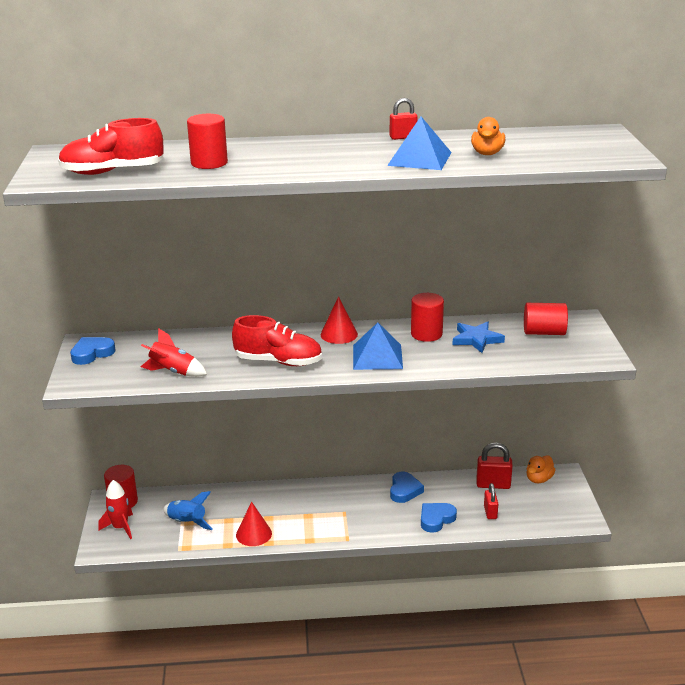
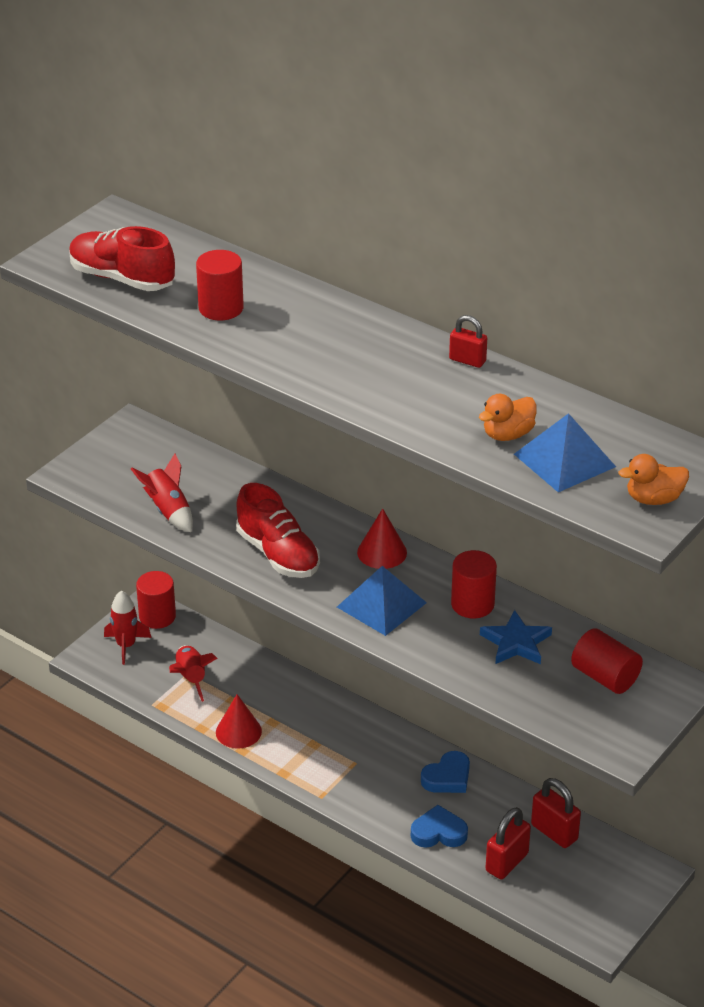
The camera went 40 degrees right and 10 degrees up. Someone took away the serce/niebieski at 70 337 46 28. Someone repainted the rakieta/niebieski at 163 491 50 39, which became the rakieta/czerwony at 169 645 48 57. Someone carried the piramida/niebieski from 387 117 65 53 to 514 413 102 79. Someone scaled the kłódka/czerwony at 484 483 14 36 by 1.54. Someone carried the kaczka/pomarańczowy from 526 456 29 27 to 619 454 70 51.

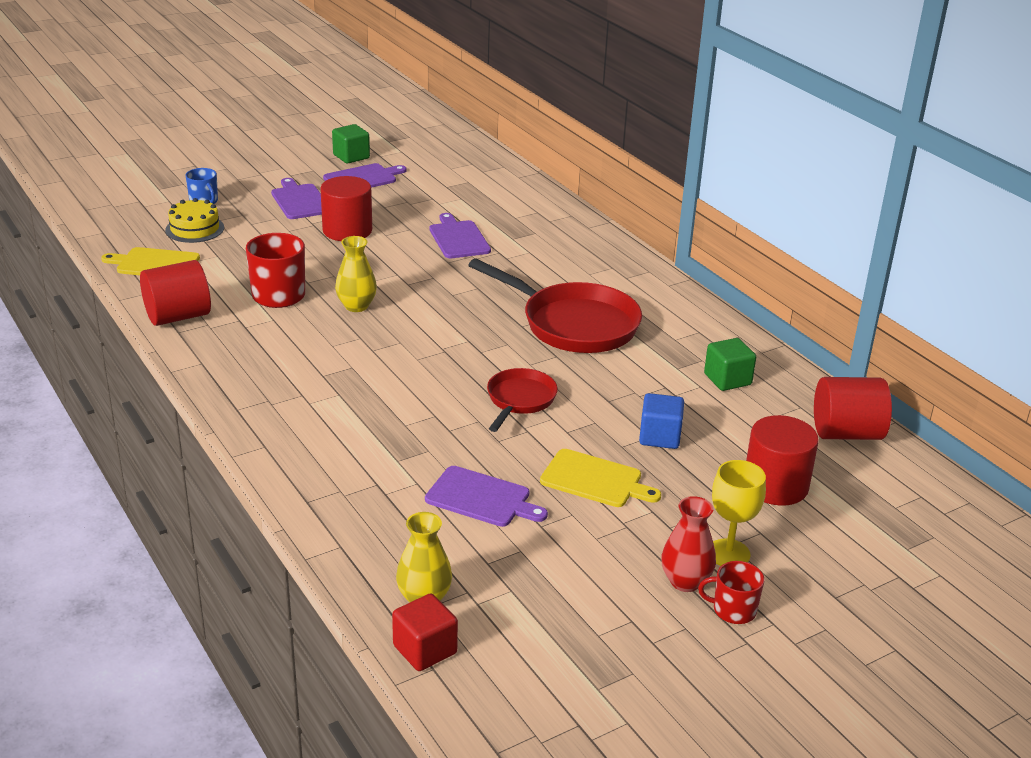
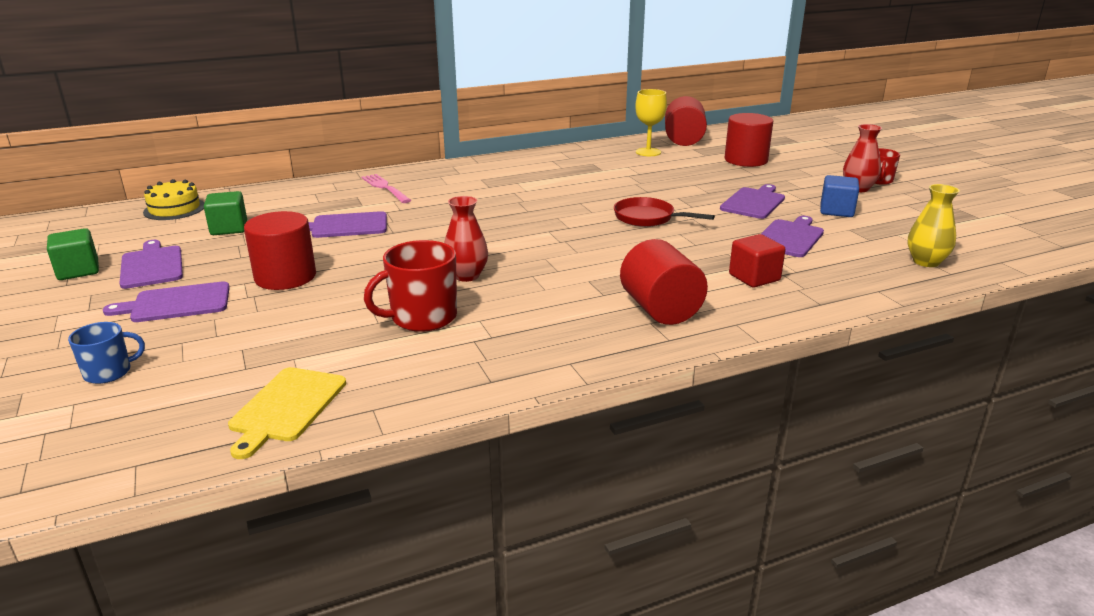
The camera went 80 degrees left and 5 degrees down. Someone carried the walec/czerwony from 140 260 71 66 to 620 239 88 86. Someone carried the tort/żółty from 165 198 59 45 to 143 179 62 41. Someone repainted the wazon/żółty at 335 236 42 76, which became the wazon/czerwony at 444 196 44 86. Someone carried the sześcian/czerwony from 392 594 66 77 to 729 234 56 54. Someone took away the patelnia/czerwony at 468 258 174 95. Someone repainted the deska do krojenia/żółty at 540 449 121 58, which became the deska do krojenia/fioletowy at 720 184 65 35. Someone carried the sześcian/niebieski from 639 393 45 56 to 820 175 39 42. Someone carried the sześcian/zielony from 704 338 52 53 to 204 191 43 44. Someone carried the kielich/żółty from 712 460 54 106 to 635 89 32 67. Someone put down the widelec/różowy at 362 174 49 29.

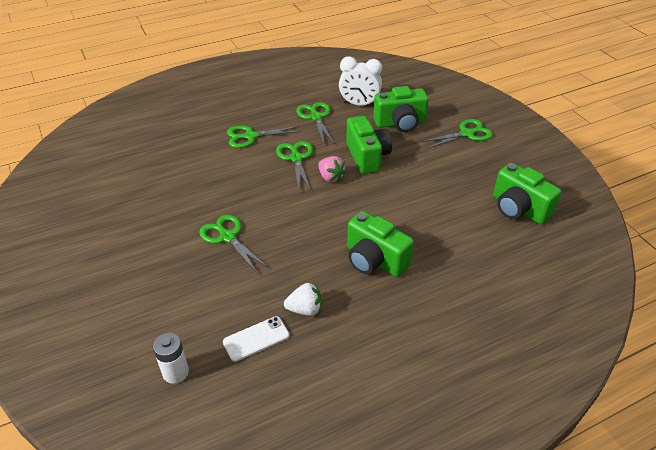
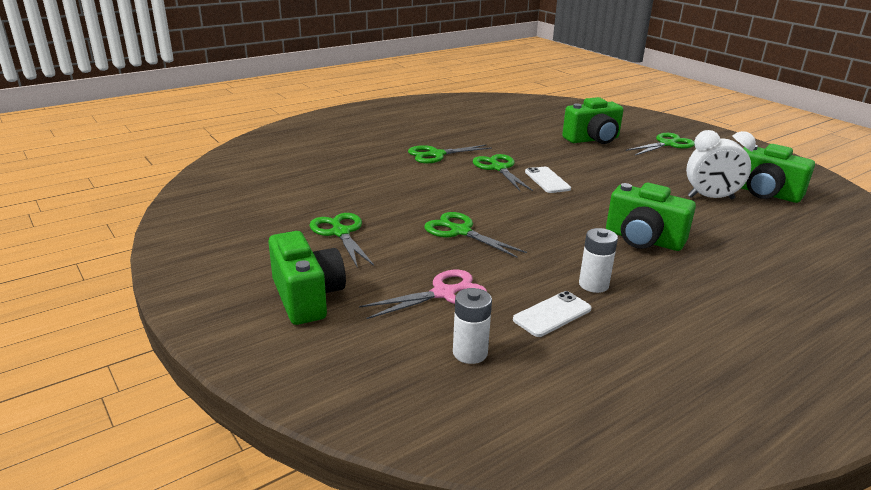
The camera went 10 degrees left and 15 degrees down. Someone swapped the truskawka/biały at 284 282 38 34 for the bateria/biały at 579 228 39 65. Someone carried the nożyczki/zielony from 296 102 38 42 to 309 213 65 55. Someone swapped the truskawka/różowy at 318 156 28 27 for the telefon/biały at 525 167 46 26. Someone carried the budzik/biały from 339 56 43 51 to 686 130 70 69. Someone carried the aparat fotograficzny/zielony from 346 116 46 58 to 268 231 78 94. Someone put down the nożyczki/różowy at 359 270 128 49.

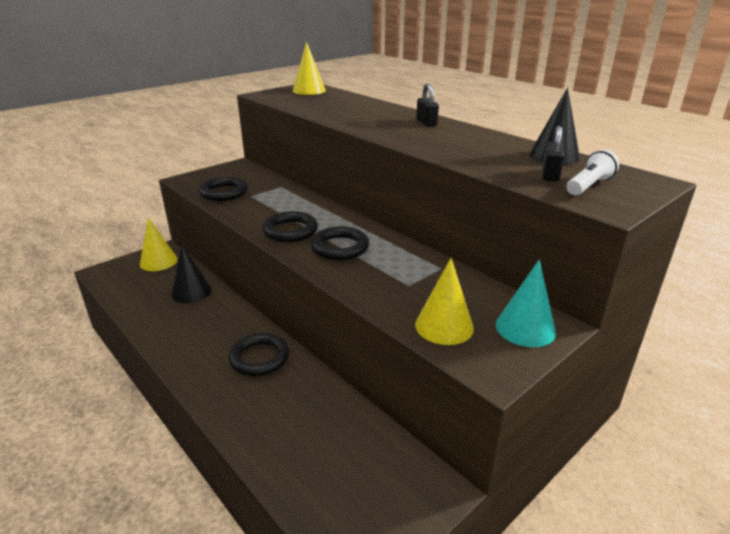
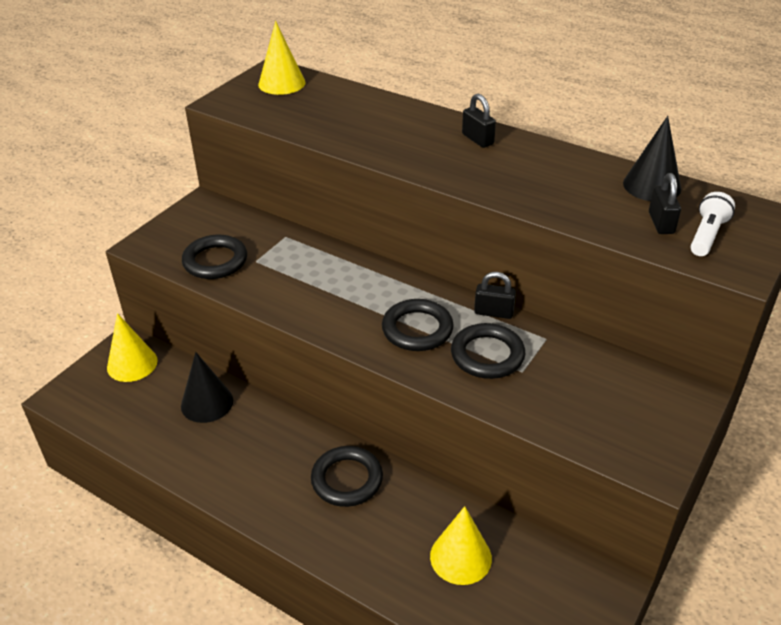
The camera went 15 degrees left and 10 degrees up. Someone carried the pierścień/czarny from 262 211 56 31 to 451 323 74 56. Someone carried the stożek/żółty from 415 258 59 87 to 430 506 62 79. Someone took away the stożek/turkusowy at 496 259 60 88. Someone put down the kłódka/czarny at 474 272 42 47.

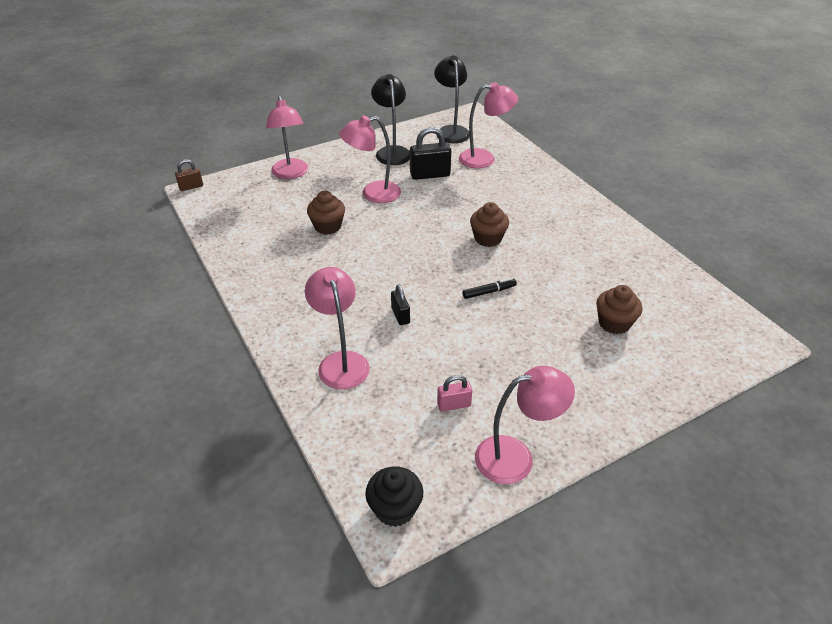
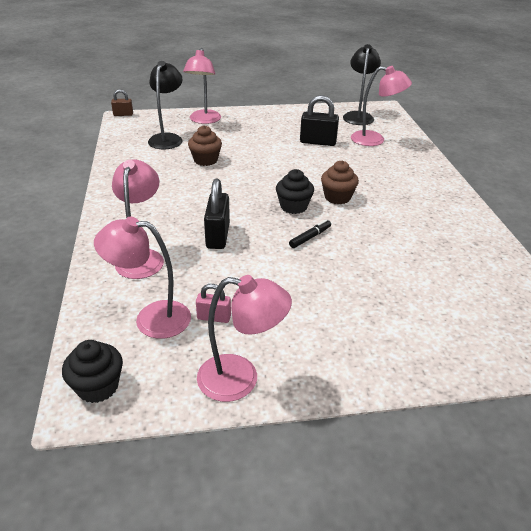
The camera went 20 degrees right and 5 degrees down. Someone carried the lampka/różowy from 339 116 62 87 to 94 217 97 122. Someone carried the lampka/czarny from 371 74 39 91 to 148 61 35 88. Someone scaled the kłódka/czarny at 391 284 19 41 by 1.73. Someone rotated the flamaster/czarny at 463 278 54 21 by 45 degrees counterclockwise. Someone took away the muffinka/brązowy at 596 285 46 49. Someone put down the muffinka/czarny at 276 169 38 45.

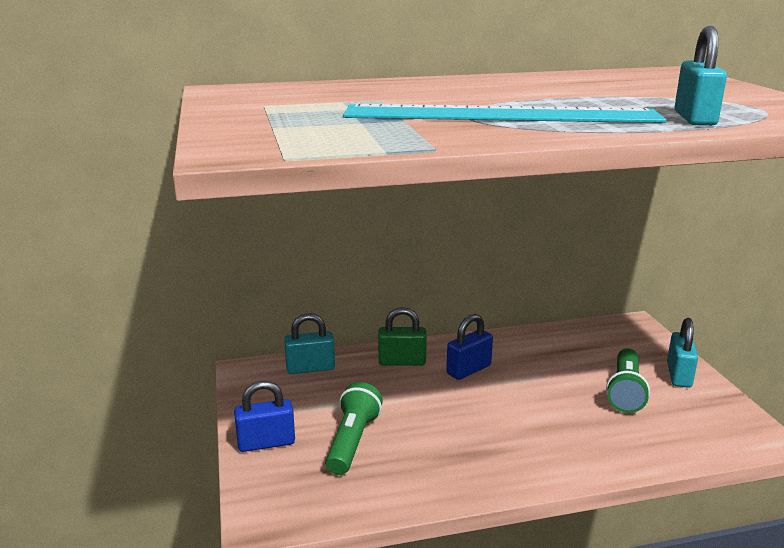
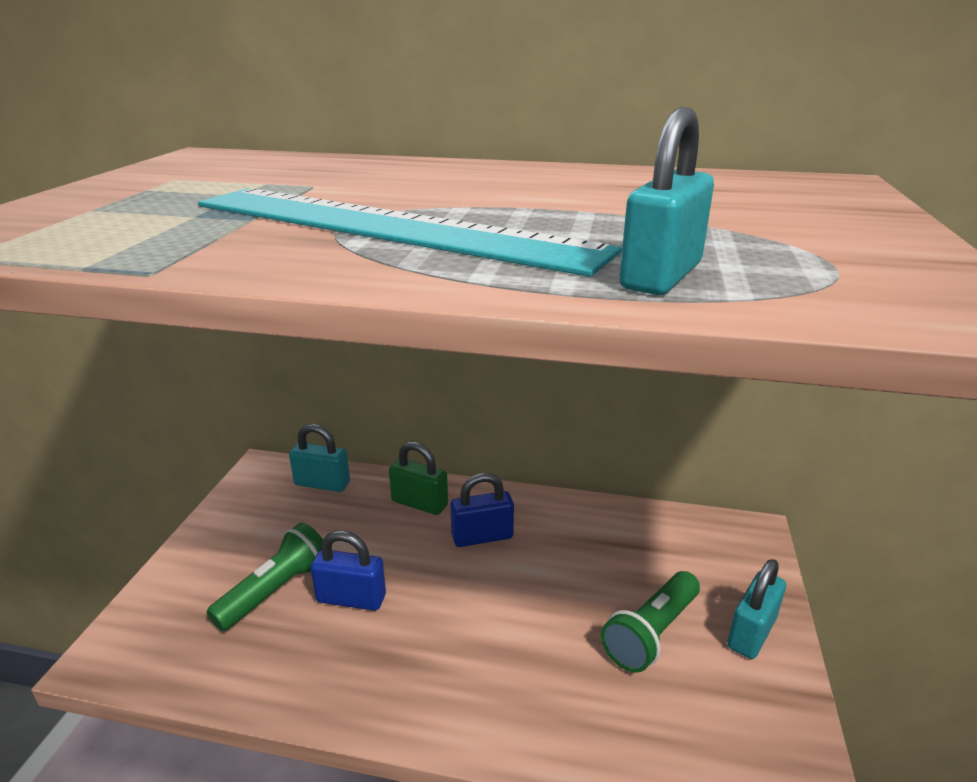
The camera went 25 degrees right and 5 degrees up. Someone carried the kłódka/niebieski from 234 381 61 71 to 311 531 75 80.

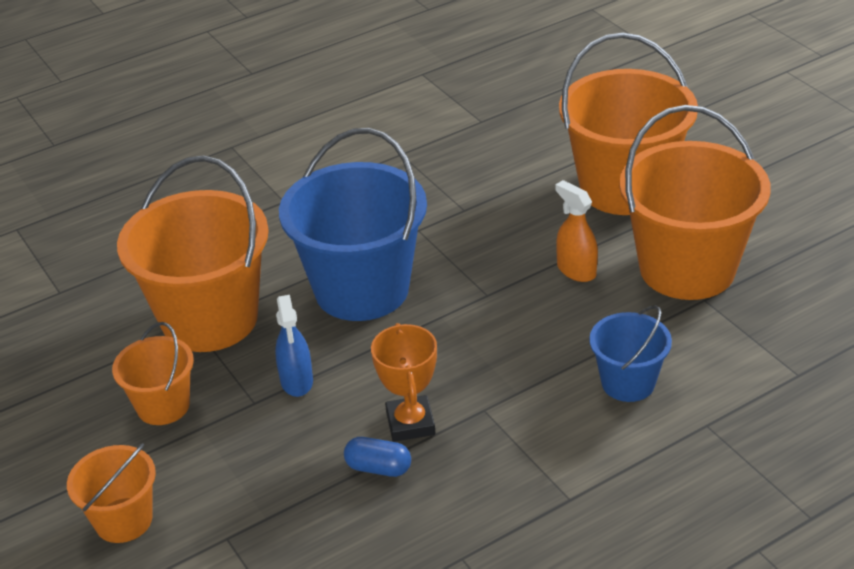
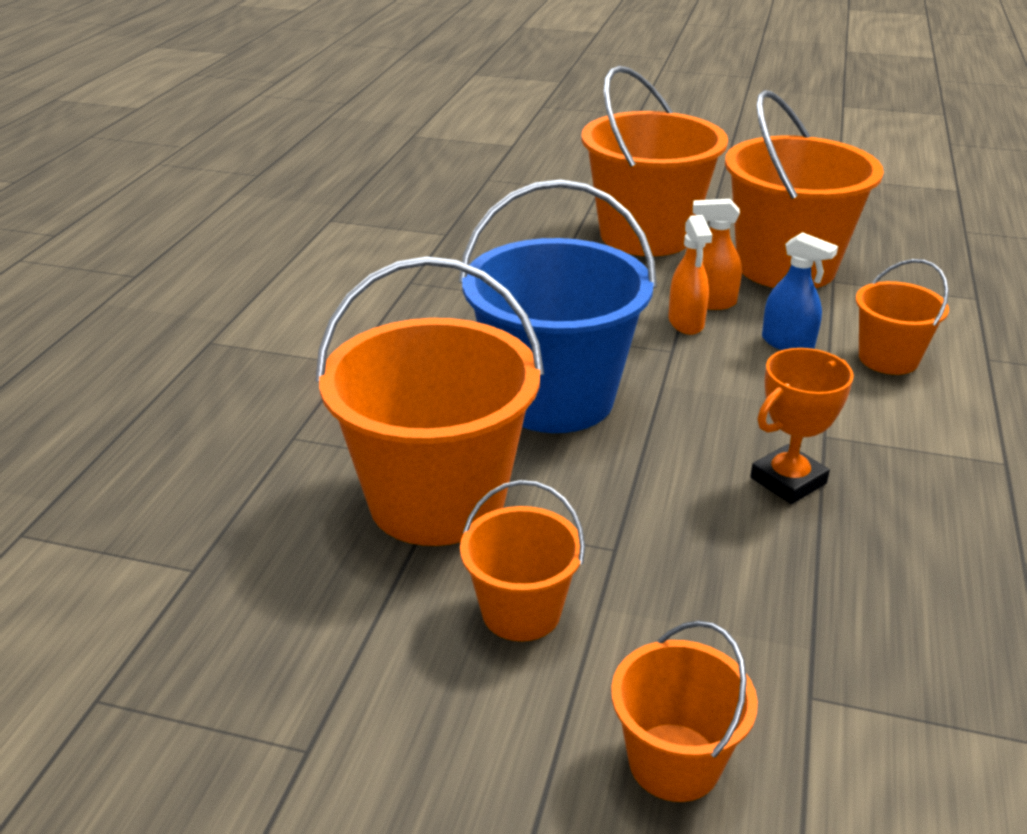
The camera went 45 degrees left and 5 degrees down. Someone carried the spryskiwacz/niebieski from 275 295 38 102 to 762 232 76 118. Someone took away the kapsułka/niebieski at 344 437 67 40. Someone rotated the puchar/pomarańczowy at 371 323 66 119 by 75 degrees counterclockwise. Someone repainted the wiadro/niebieski at 589 305 83 97, which became the wiadro/pomarańczowy at 856 259 93 116. Someone put down the spryskiwacz/pomarańczowy at 668 215 44 120.

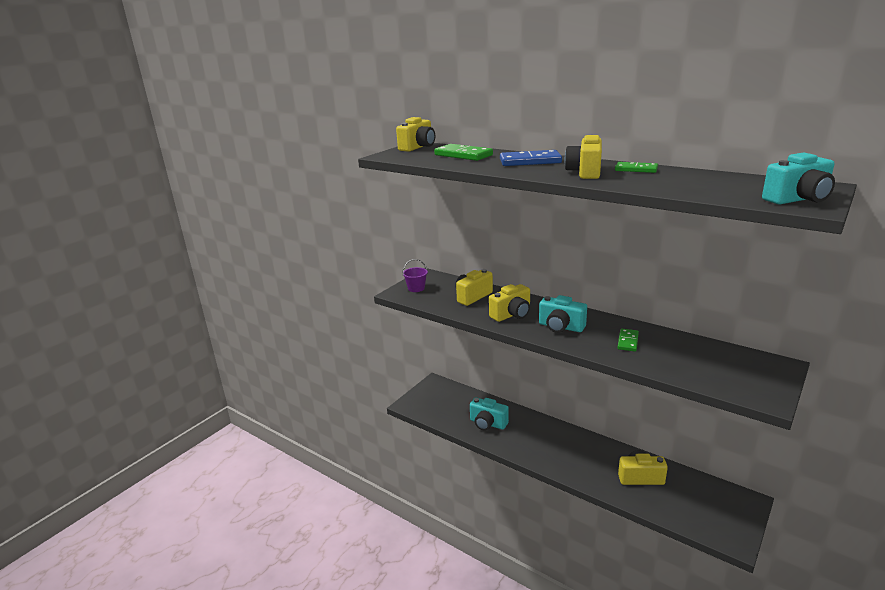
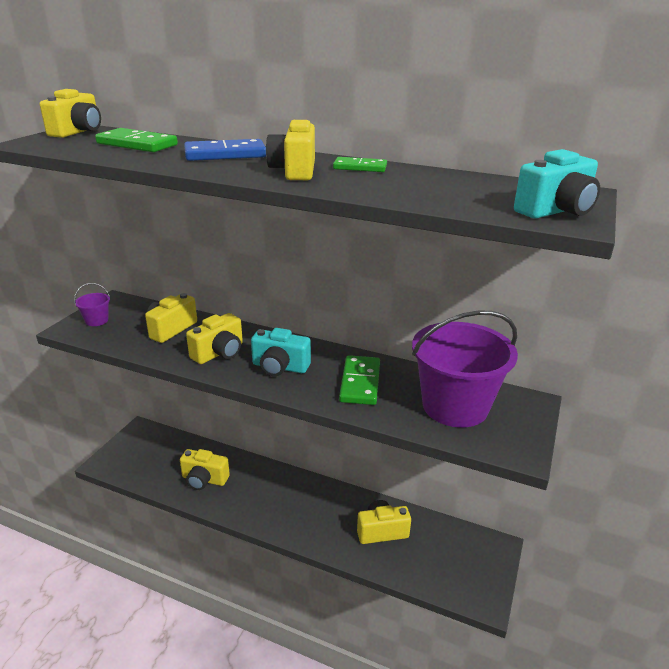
The camera went 15 degrees left and 5 degrees up. Someone repainted the aparat fotograficzny/turkusowy at 470 397 39 34, which became the aparat fotograficzny/żółty at 180 449 50 41. Someone scaled the kostka domina/zielony at 617 329 22 23 by 1.61. Someone put down the wiadro/fioletowy at 412 310 106 118.

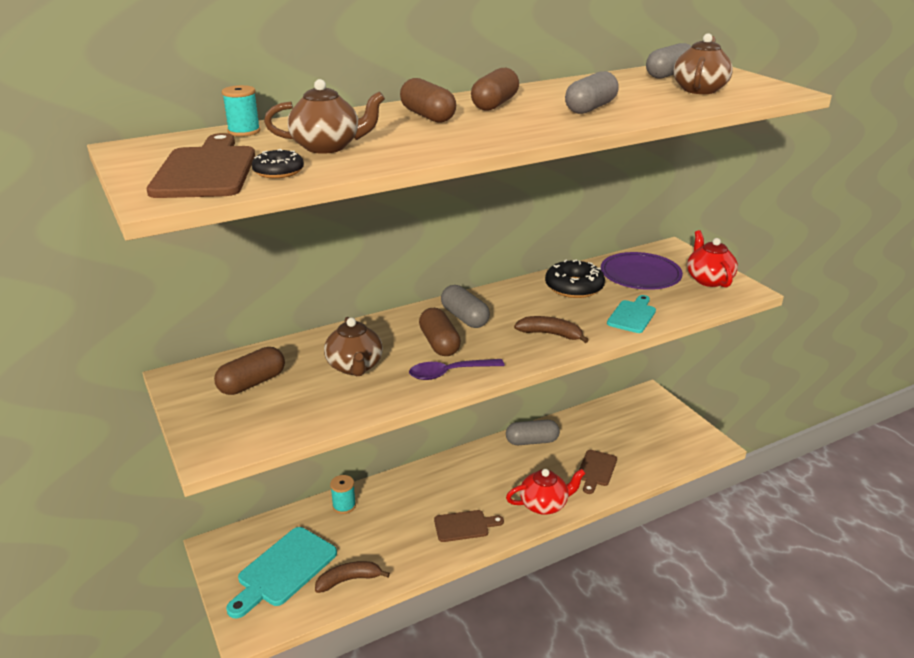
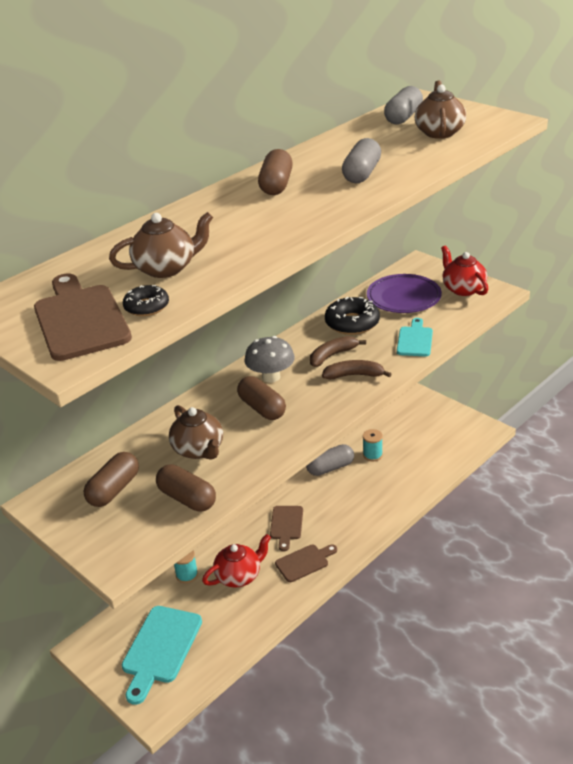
The camera went 15 degrees left and 5 degrees up. Someone carried the szpulka/turkusowy from 222 85 38 52 to 363 429 20 32. Someone carried the banan/brązowy from 315 561 75 32 to 310 336 56 31. Someone carried the kapsułka/brązowy from 400 78 56 44 to 156 464 60 48. Someone took away the łyżka/fioletowy at 409 359 96 21. Someone swapped the kapsułka/szary at 441 285 49 43 for the grzyb/szary at 244 336 51 47. Someone carried the imbryk/czerwony from 506 469 80 46 to 202 534 69 54. Someone carried the deska do krojenia/brązowy from 579 450 38 44 to 270 506 33 46.

